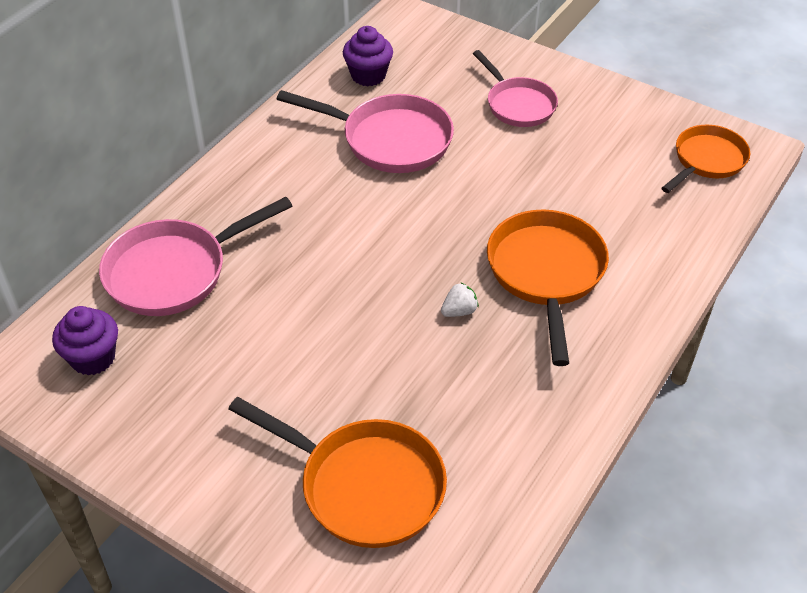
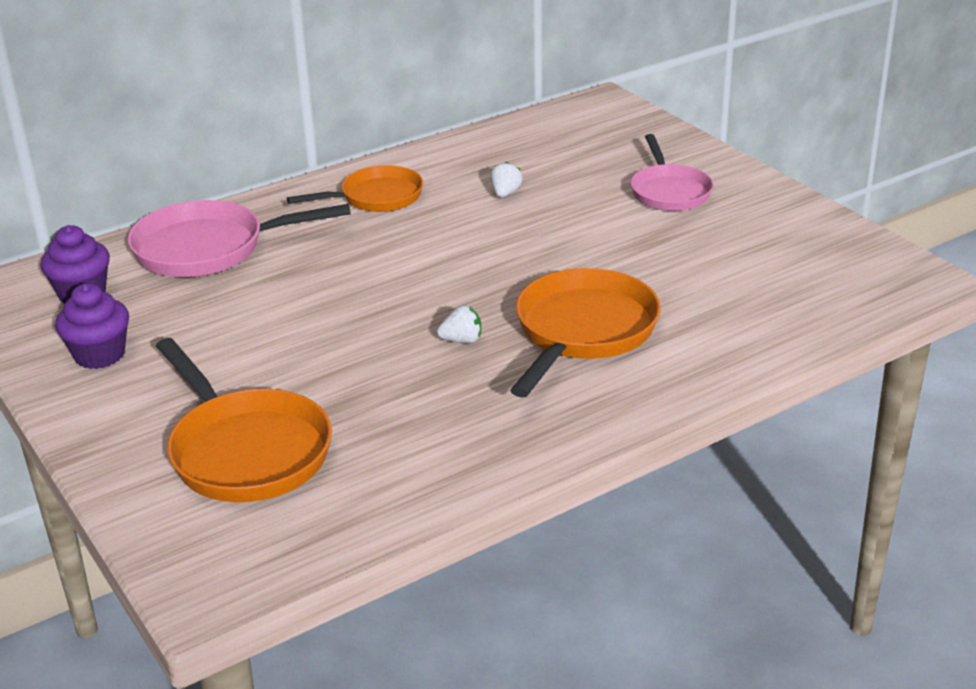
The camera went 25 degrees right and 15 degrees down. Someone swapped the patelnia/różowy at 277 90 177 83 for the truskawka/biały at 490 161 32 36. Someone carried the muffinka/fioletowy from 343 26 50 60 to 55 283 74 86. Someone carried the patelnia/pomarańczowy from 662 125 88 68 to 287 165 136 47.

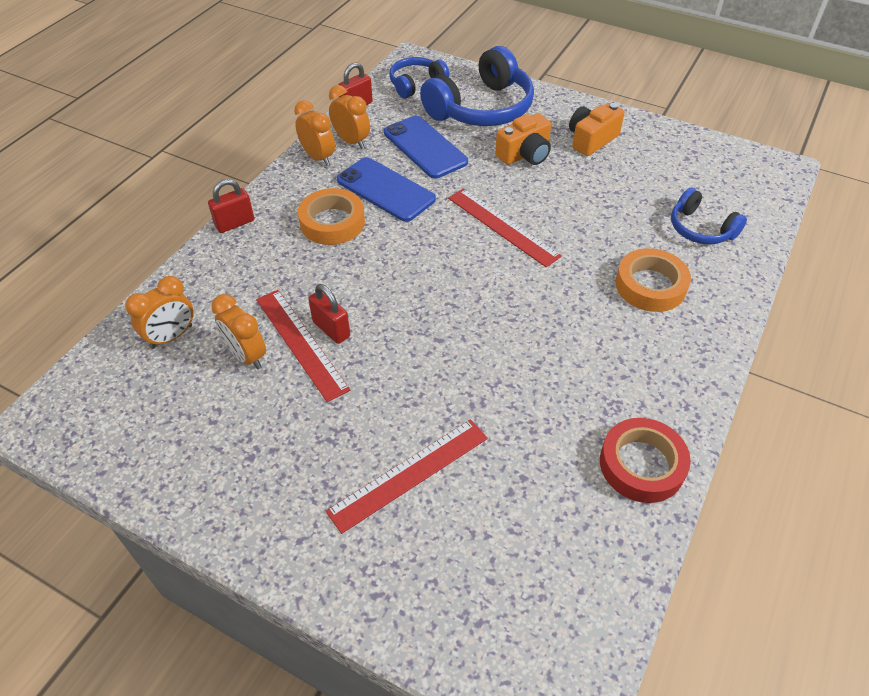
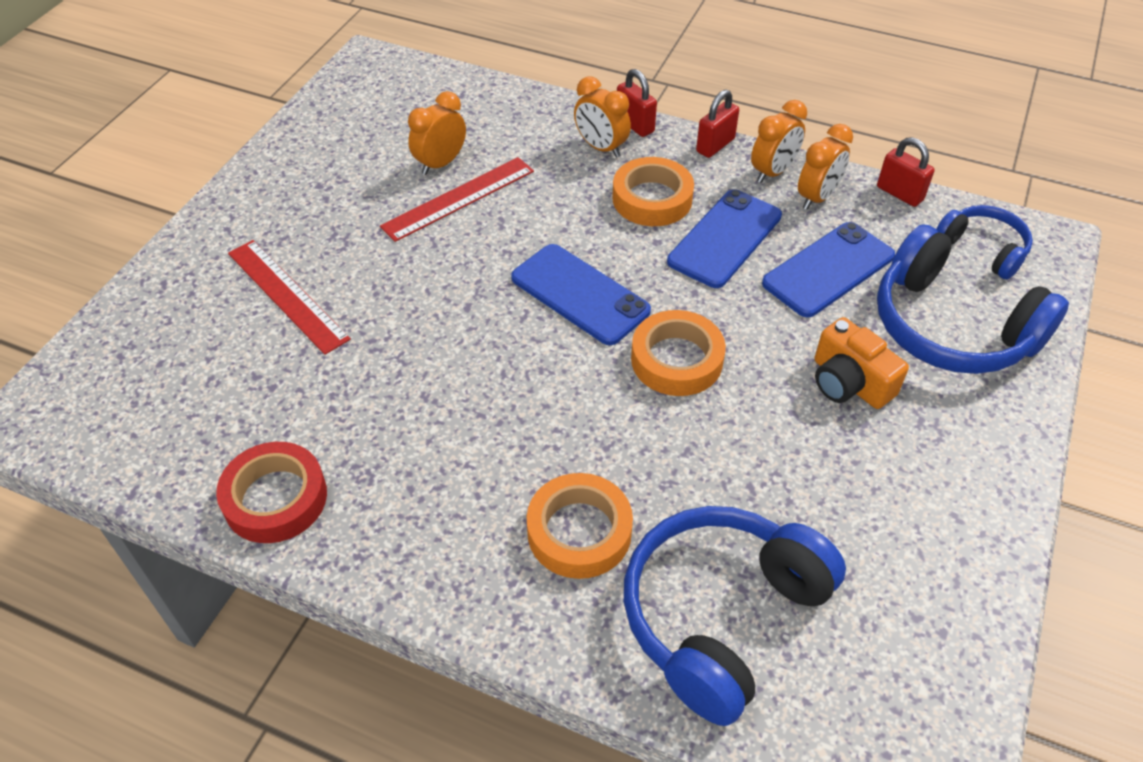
The camera went 85 degrees right and 0 degrees up. Someone carried the budzik/pomarańczowy from 125 276 69 73 to 574 76 57 82. Someone carried the kłódka/czerwony from 308 284 42 60 to 696 90 43 68. Someone swapped the linijka/czerwony at 448 188 114 80 for the taśma klejąca/pomarańczowy at 631 310 95 86. Someone took away the aparat fotograficzny/pomarańczowy at 569 103 56 53. Someone scaled the słuchawki/niebieski at 671 188 76 57 by 1.81. Someone put down the telefon/niebieski at 511 244 140 101.

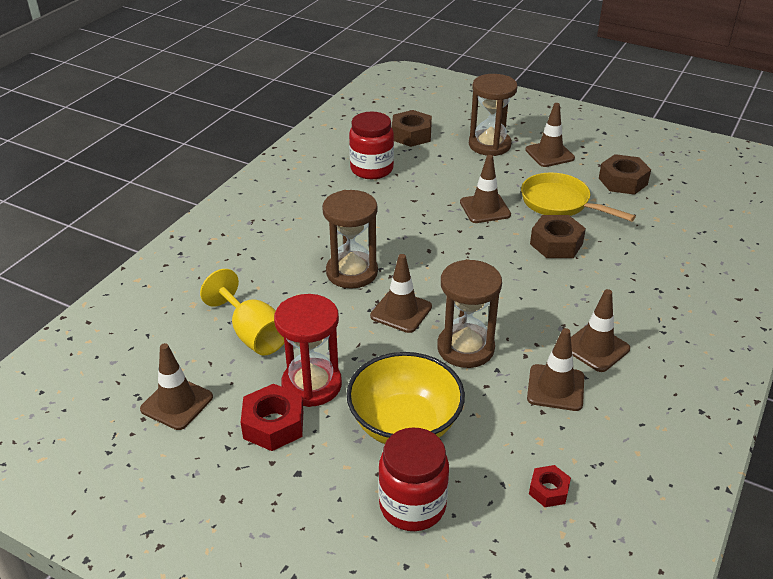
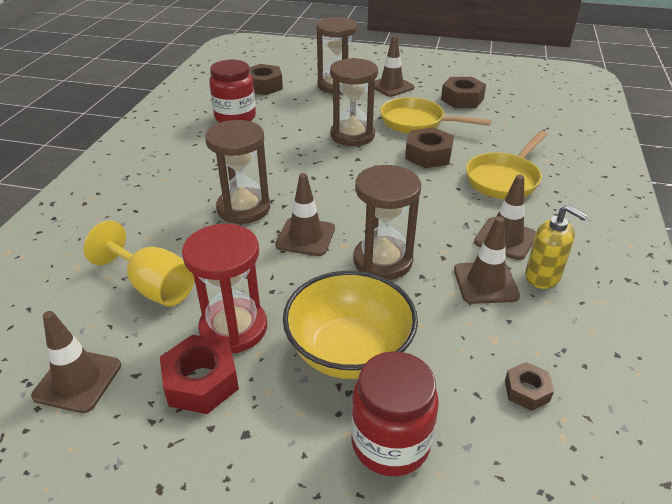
The camera went 15 degrees left and 0 degrees up. Someone swapped the pachołek/brązowy at 460 155 51 68 for the klepsydra/brązowy at 330 58 48 88. Someone repainted the nakrętka/czerwony at 529 465 42 42, which became the nakrętka/brązowy at 505 362 49 49. Someone put down the patelnia/żółty at 466 131 82 68. Someone put down the dozownik mydła/żółty at 525 205 63 84.

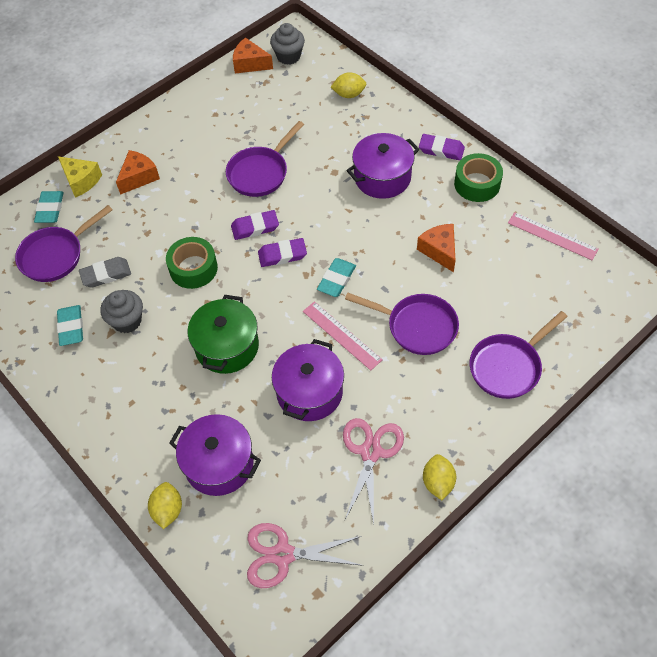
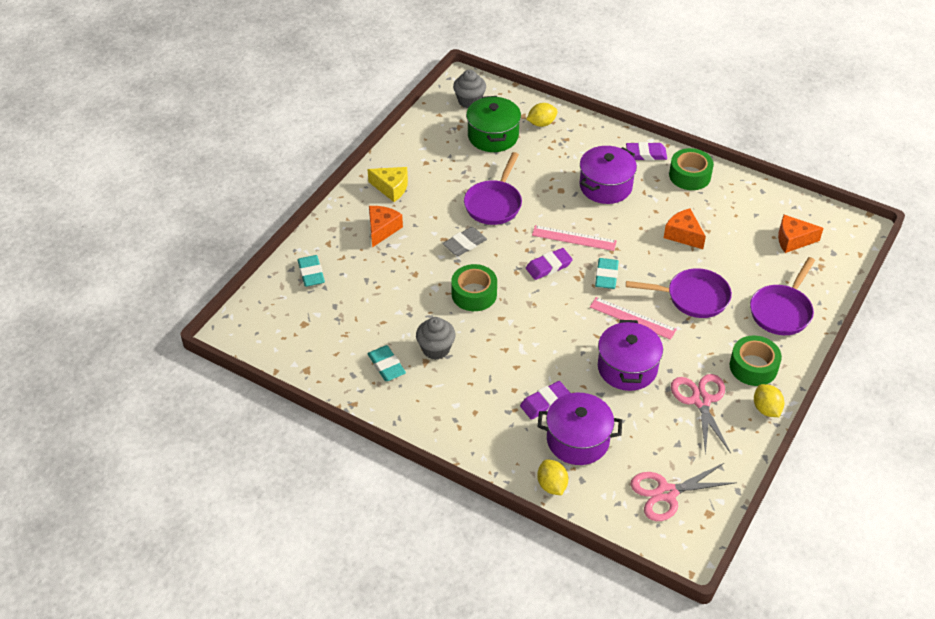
The camera went 20 degrees left and 10 degrees down. Someone took away the patelnia/fioletowy at 15 205 97 77. Someone carried the ser/żółty from 58 156 44 42 to 368 167 40 35. Someone carried the gumka do mazania/szary from 79 257 52 31 to 443 227 44 29. Someone carried the garnek/zielony from 188 295 71 79 to 466 96 55 56. Someone carried the gumka do mazania/fioletowy from 231 210 48 30 to 520 381 50 39. Someone carried the ser/pomarańczowy from 233 37 40 36 to 778 215 46 38. Someone carried the linijka/różowy from 508 212 91 48 to 532 225 85 26. Someone put down the taśma klejąca/zielony at 730 336 52 50.

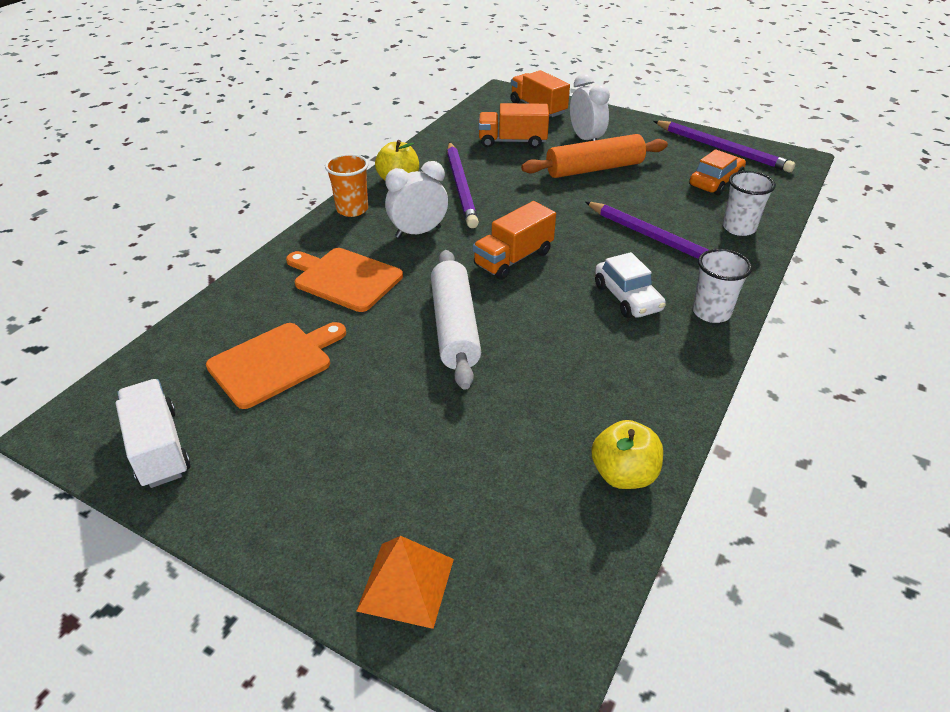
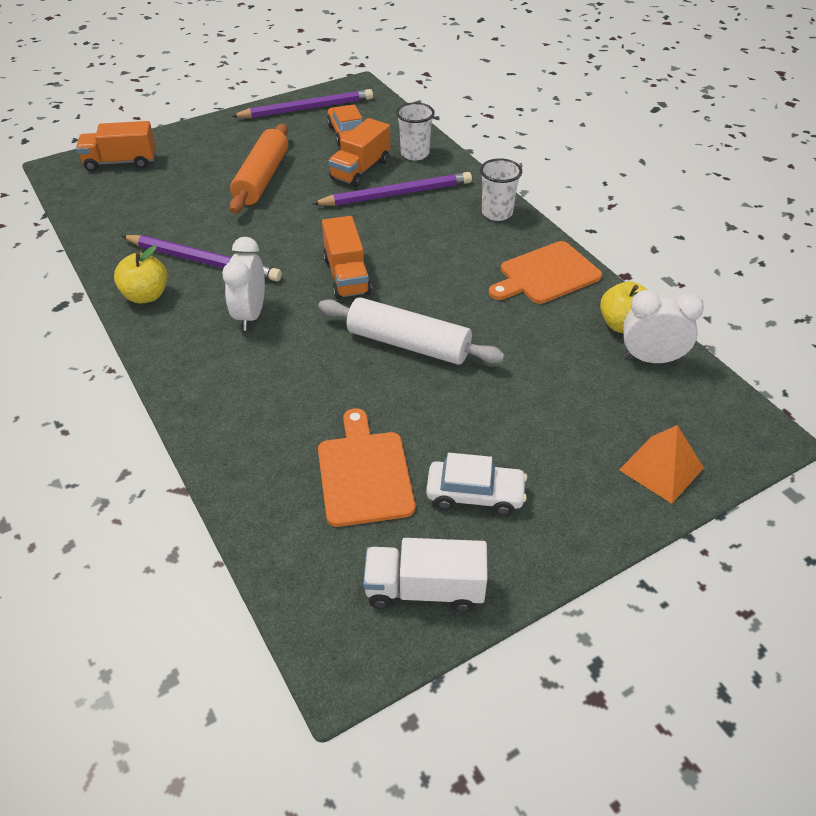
The camera went 60 degrees left and 5 degrees up. Someone carried the deska do krojenia/pomarańczowy from 286 248 117 64 to 489 241 113 63. Someone took away the szklanka/pomarańczowy at 325 154 43 63. Someone carried the ciężarówka/pomarańczowy from 479 103 70 45 to 328 118 62 69. Someone carried the budzik/biały from 570 73 40 68 to 623 290 81 73. Someone carried the samochód/biały from 595 252 71 66 to 426 453 101 63.

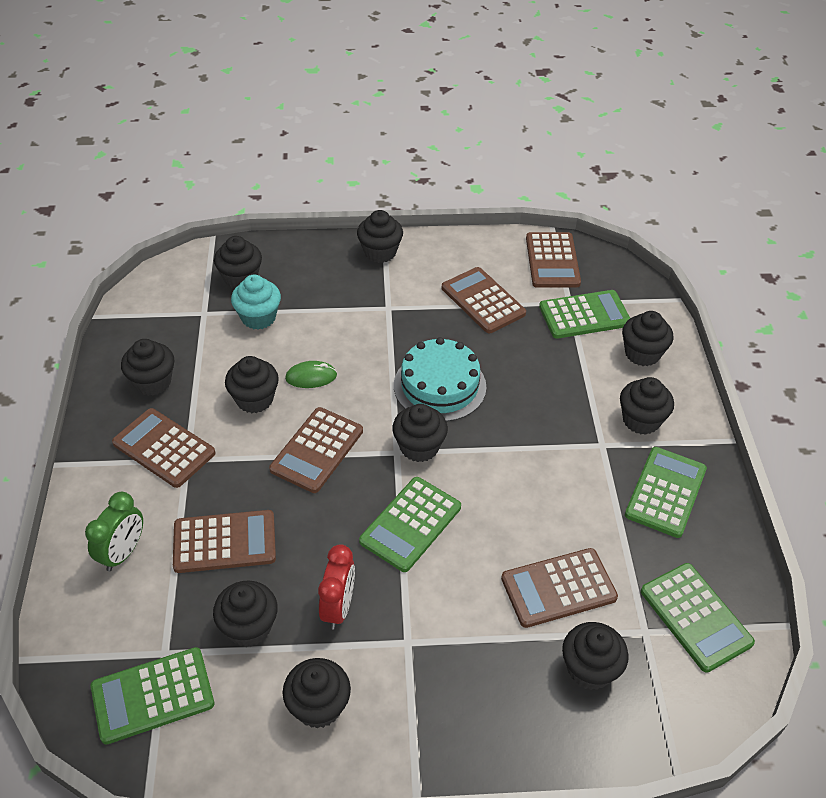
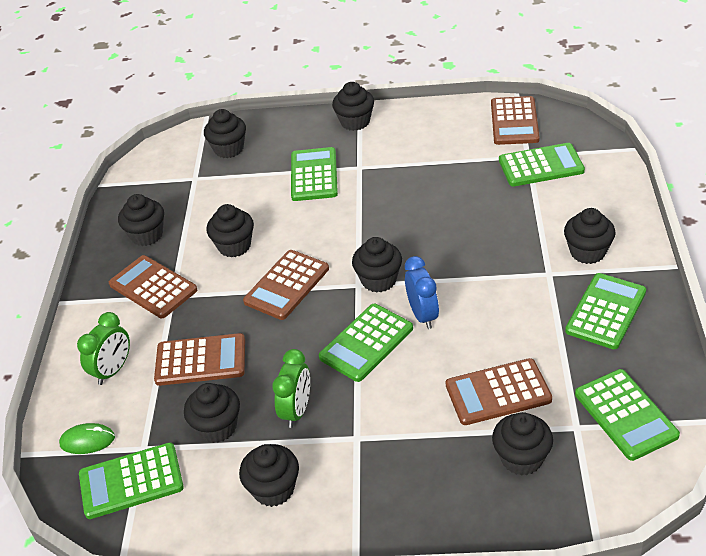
The camera went 10 degrees right and 5 degrees down. Someone took away the muffinka/turkusowy at 231 275 50 54. Someone carried the myszka/zielony from 285 361 52 27 to 59 423 56 31. Someone repainted the budzik/czerwony at 318 544 37 85, which became the budzik/zielony at 272 349 38 79. Someone took away the tort/turkusowy at 394 337 92 85. Someone took away the kalkulator/brązowy at 442 267 84 66. Someone took away the muffinka/czarny at 622 311 51 55. Someone put down the kalkulator/zielony at 291 147 47 54. Someone put down the budzik/niebieski at 405 256 34 73.

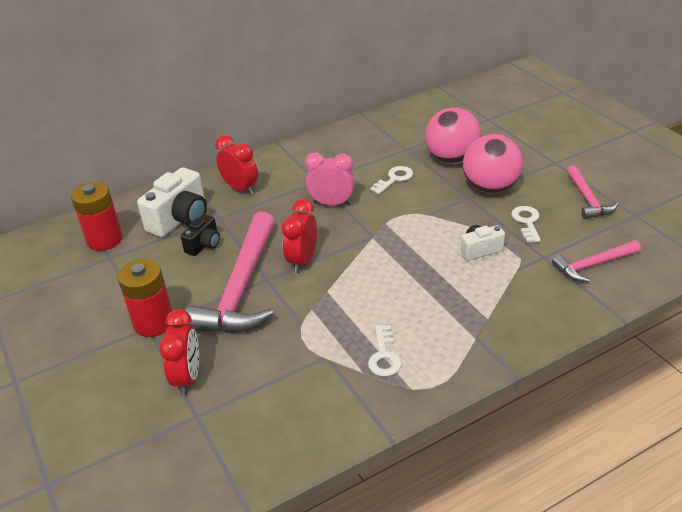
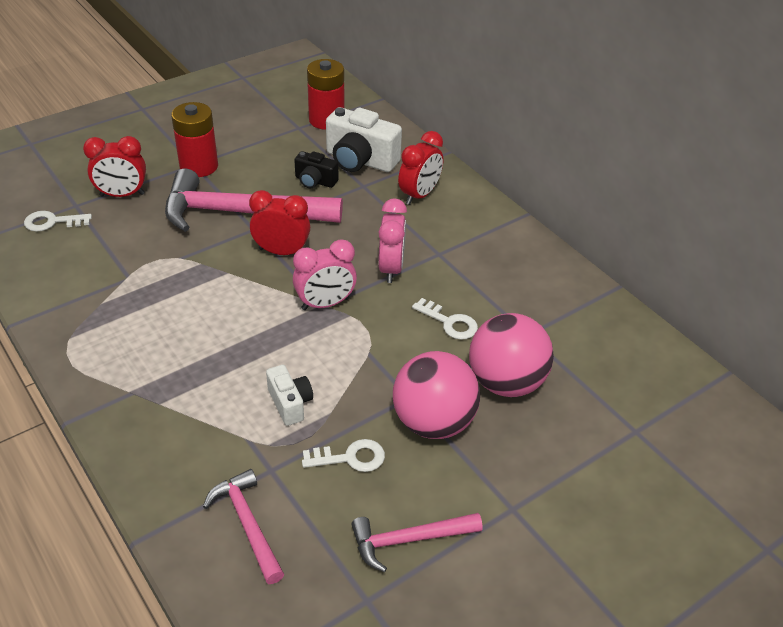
The camera went 80 degrees right and 5 degrees up. Someone carried the klucz/biały from 368 325 34 51 to 24 211 68 21. Someone put down the budzik/różowy at 293 239 64 71.

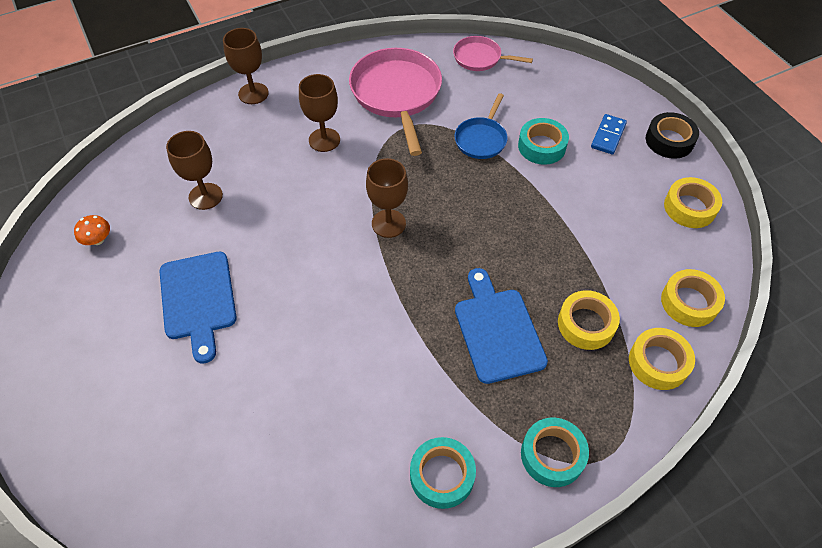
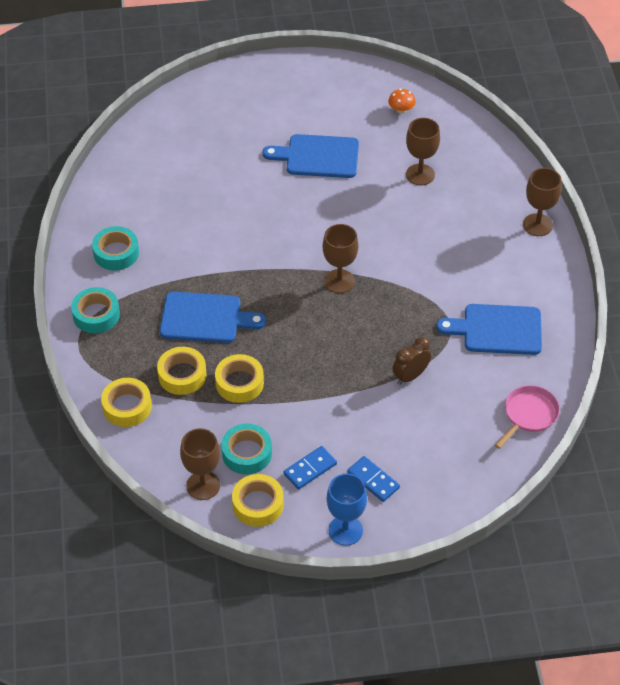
The camera went 110 degrees right and 5 degrees down. Someone carried the kielich/brązowy from 299 74 41 78 to 180 428 40 72. Someone swapped the patelnia/różowy at 349 48 93 108 for the deska do krojenia/niebieski at 436 304 106 51. Someone swapped the patelnia/niebieski at 454 93 54 66 for the budzik/brązowy at 392 337 39 48. Someone carried the taśma klejąca/turkusowy from 518 118 51 47 to 221 423 51 51. Someone swapped the taśma klejąca/czarny at 646 112 53 47 for the kielich/niebieski at 327 473 40 73. Someone carried the taśma klejąca/żółty from 661 269 64 58 to 215 354 49 49. Someone put down the kostka domina/niebieski at 283 446 54 44.

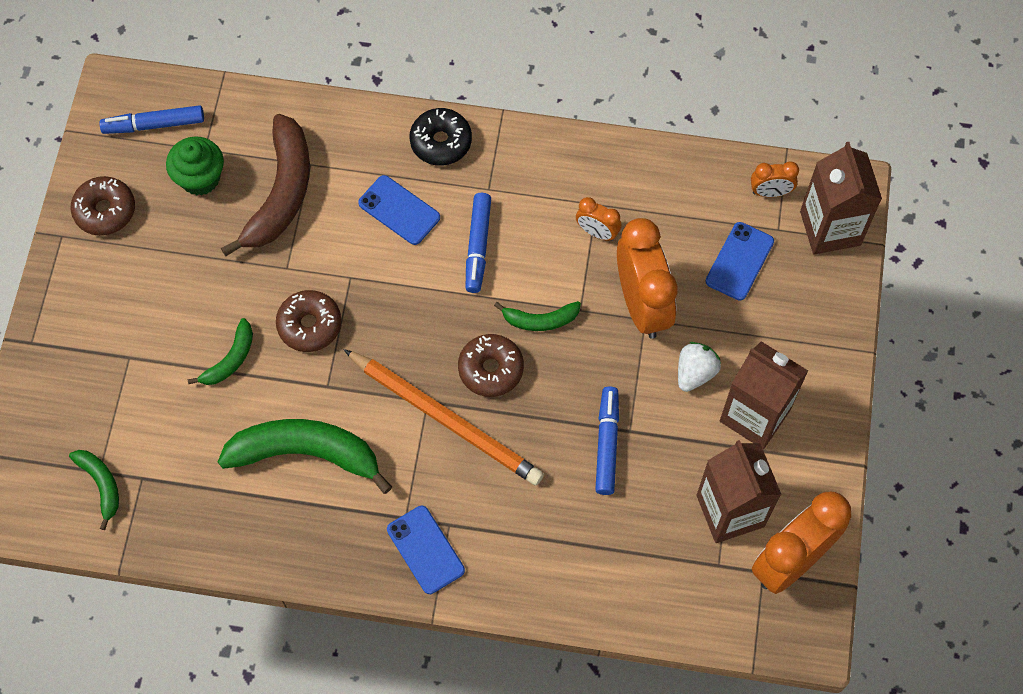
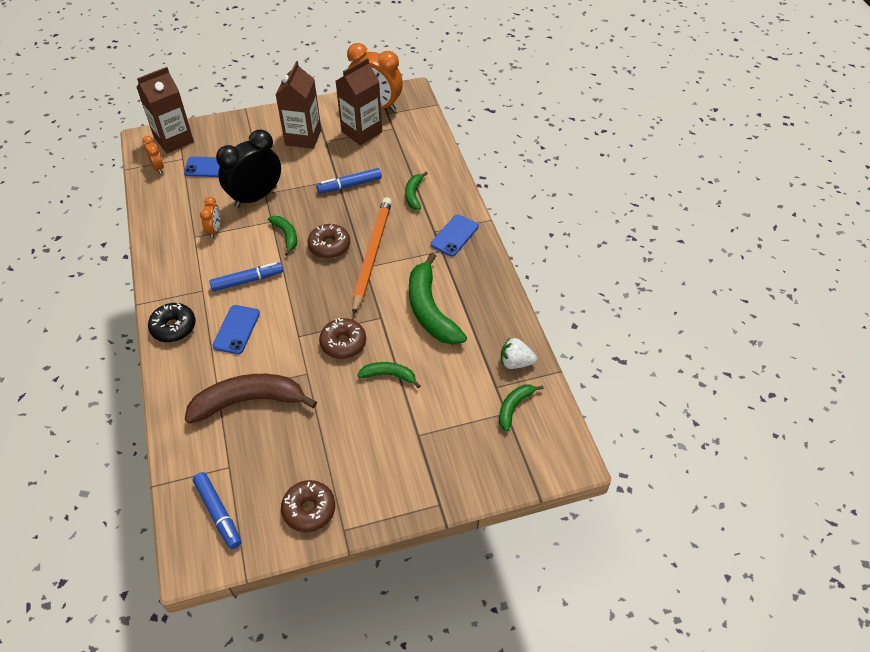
The camera went 115 degrees left and 15 degrees down. Someone took away the muffinka/zielony at 166 136 58 59. Someone repainted the budzik/pomarańczowy at 617 218 61 120, which became the budzik/czarny at 216 130 65 78. Someone carried the truskawka/biały from 678 342 43 50 to 501 338 36 31. Someone put down the banan/zielony at 405 172 23 38.

